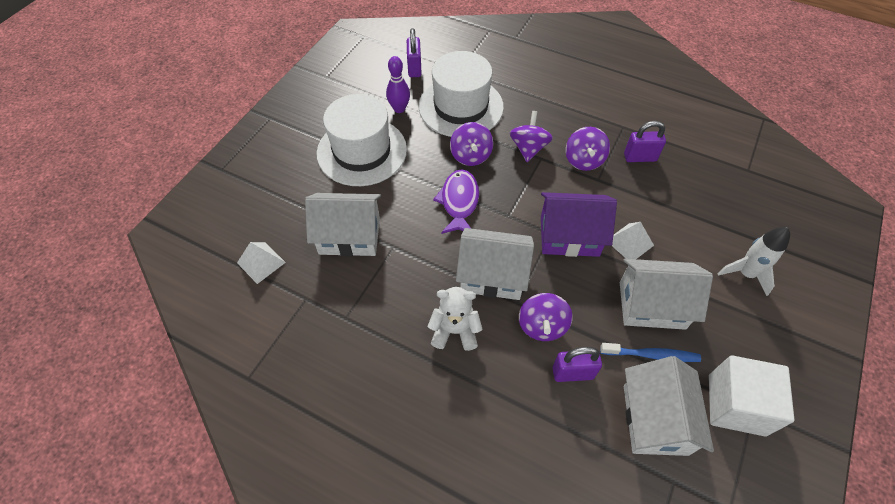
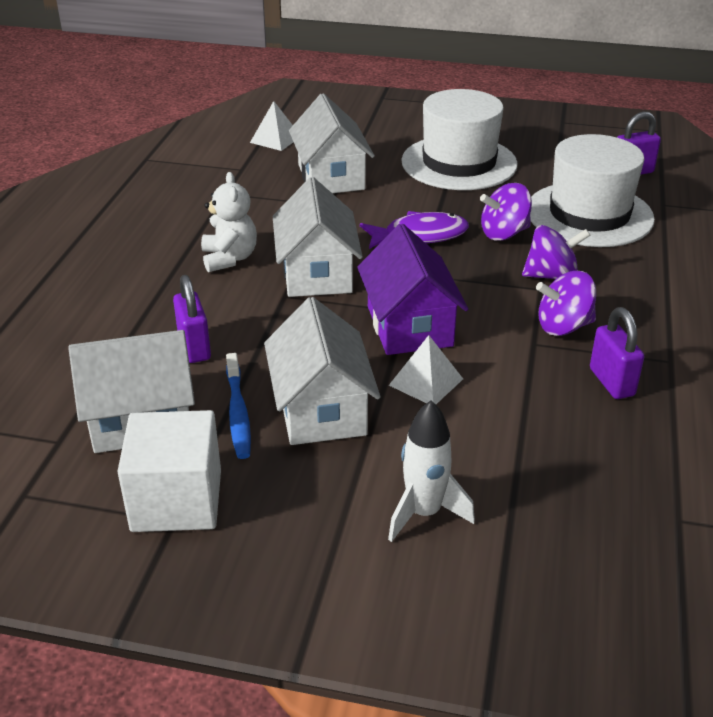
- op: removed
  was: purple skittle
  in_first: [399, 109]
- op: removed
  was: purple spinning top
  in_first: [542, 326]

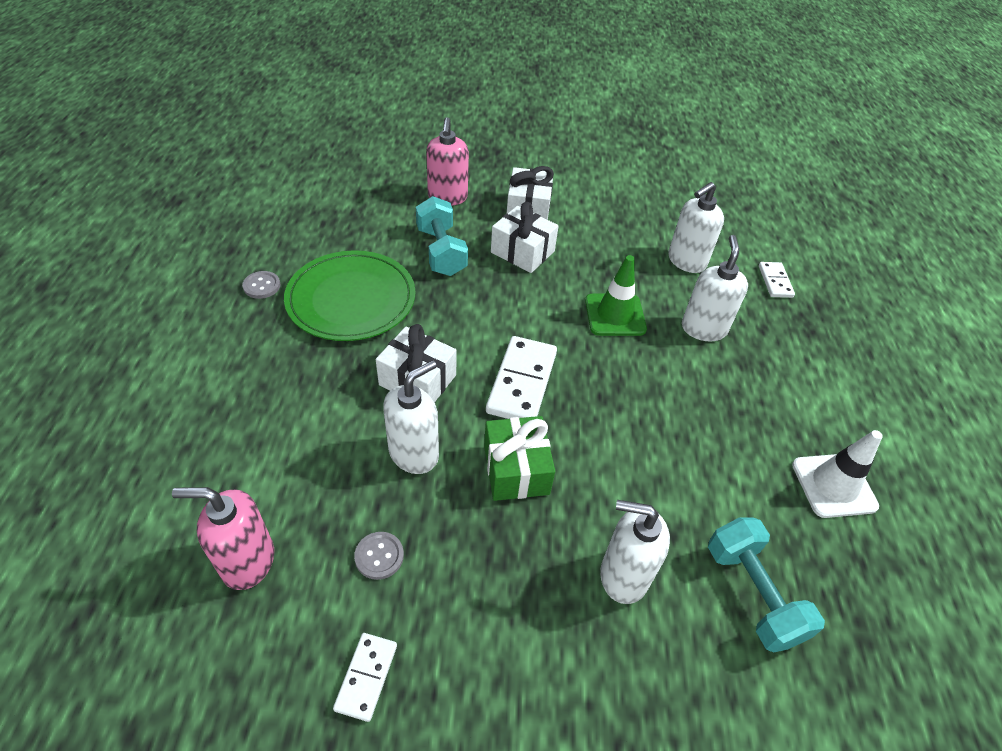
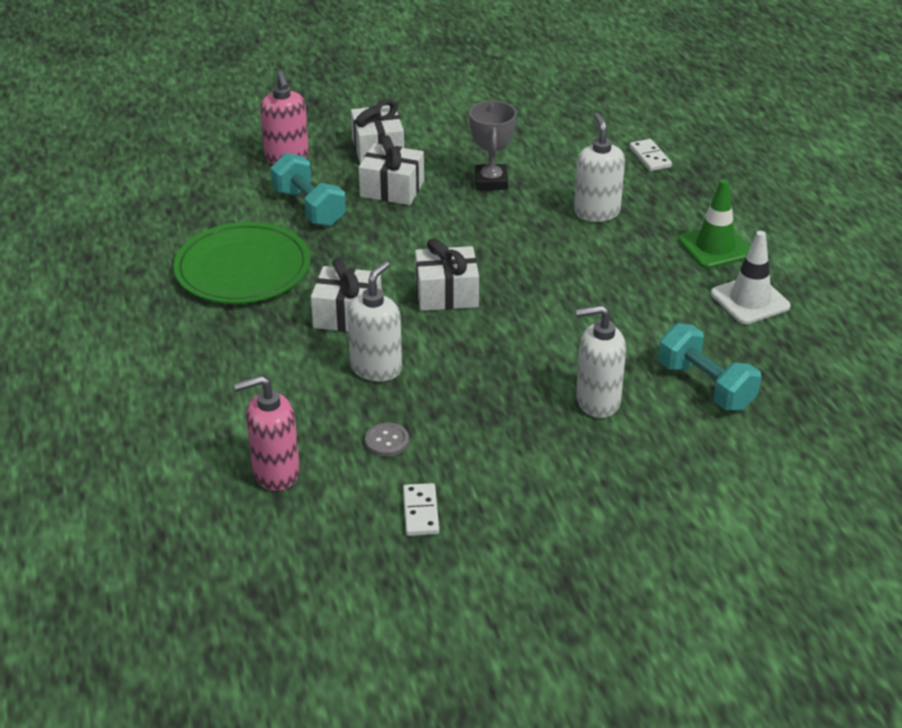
- op: removed
  was: ash-grey button
  in_first: [262, 286]
- op: removed
  was: leaf-green gift
  in_first: [516, 469]
- op: removed
  was: white soap dispenser
  in_first: [686, 261]
- op: added
  now: ash-grey prize cup
  in_second: [491, 181]
- op: moved
  was: leaf-green traffic cone
  in_first: [615, 315]
  in_second: [715, 247]
- op: replaced
  was: white domino
  now: white gift
  in_first: [522, 382]
  in_second: [446, 294]

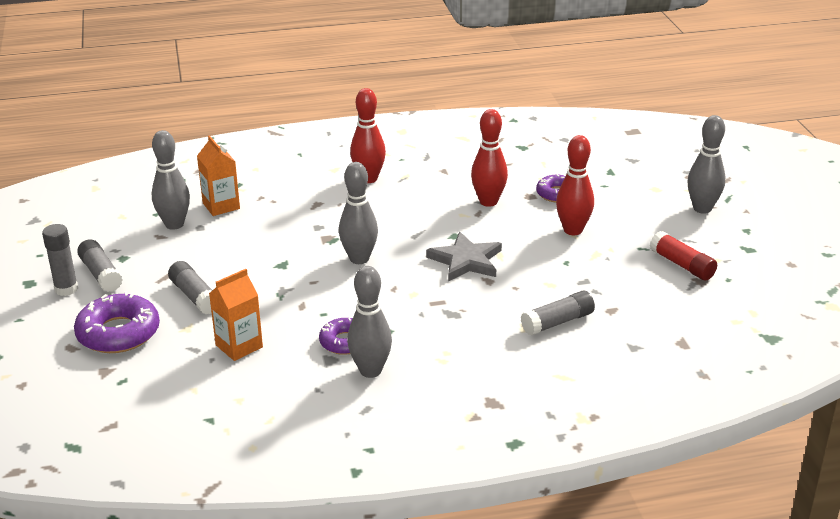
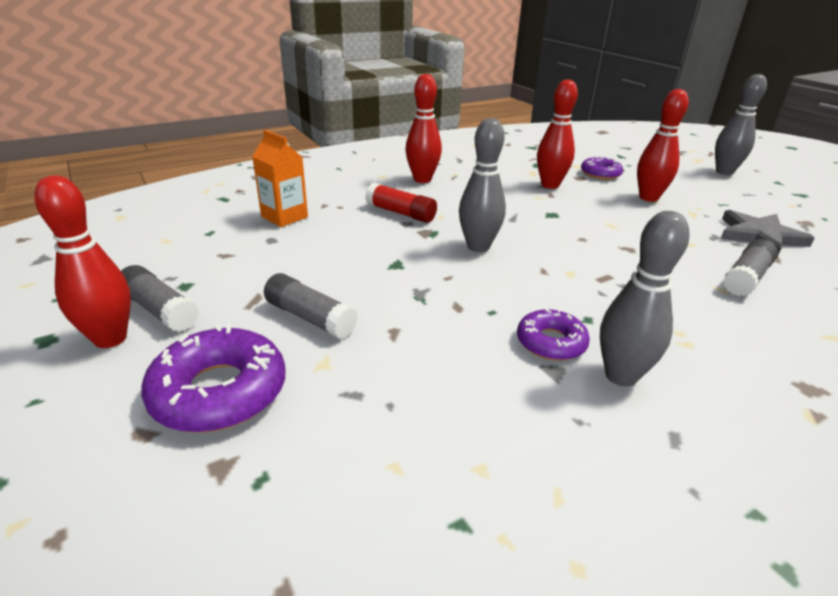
- op: removed
  was: ash-grey skittle
  in_first: [174, 224]
- op: removed
  was: orange milk carton
  in_first: [239, 346]
- op: moved
  was: ash-grey star shape
  in_first: [466, 261]
  in_second: [760, 236]
- op: moved
  was: crimson glue stick
  in_first: [682, 265]
  in_second: [401, 213]
- op: replaced
  was: ash-grey glue stick
  now: crimson skittle
  in_first: [66, 289]
  in_second: [110, 339]

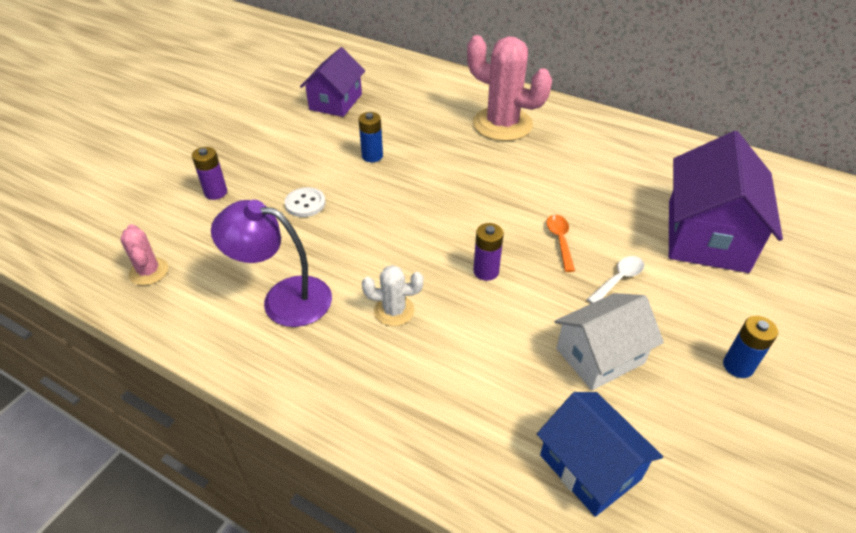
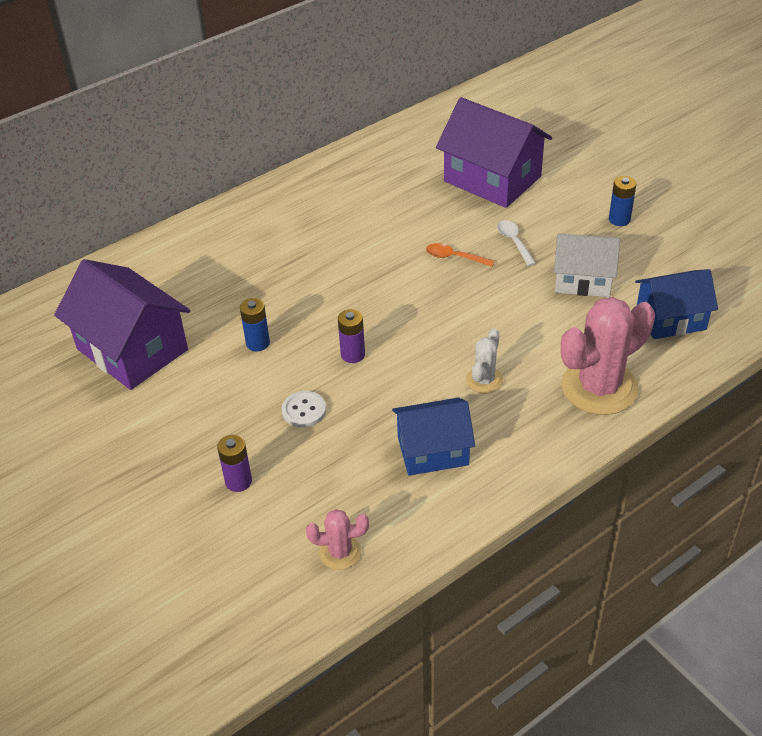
- op: moved
  was: pink saguaro cactus
  in_first: [502, 124]
  in_second: [599, 387]
- op: moved
  was: purple battery
  in_first: [486, 271]
  in_second: [353, 354]
- op: replaced
  was: purple lamp
  now: blue house
  in_first: [283, 298]
  in_second: [433, 451]
- op: turned
  was: white house
  in_first: [600, 356]
  in_second: [583, 280]
  clockwise: -75
- op: resized
  was: purple house
  in_first: [336, 102]
  in_second: [132, 349]
  ratio: 1.56

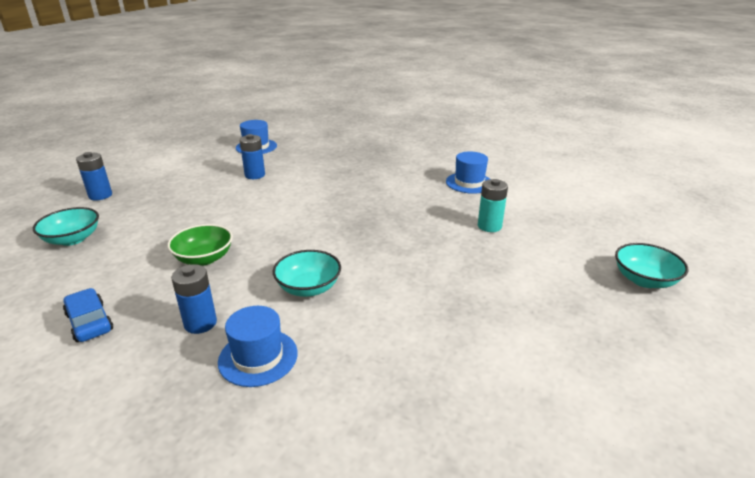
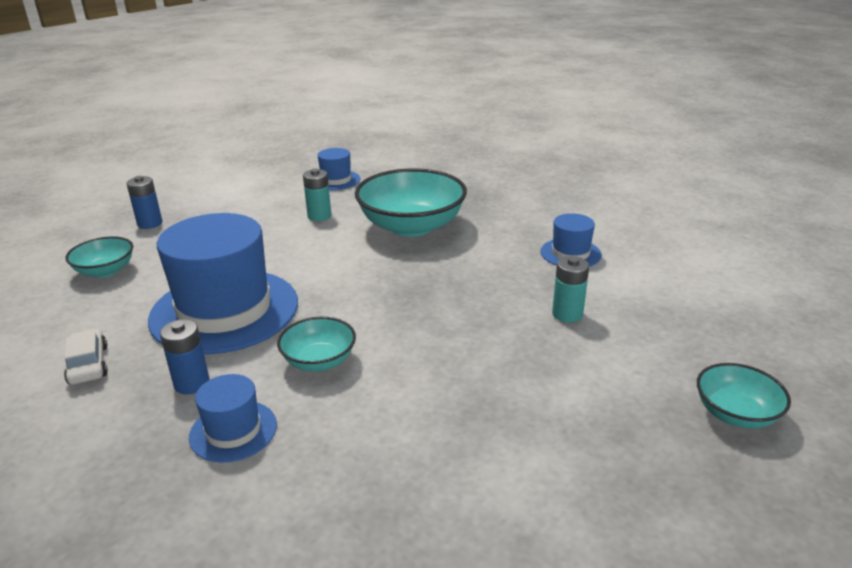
- op: added
  now: turquoise serving bowl
  in_second: [411, 226]
- op: replaced
  was: leaf-green serving bowl
  now: blue hat
  in_first: [204, 258]
  in_second: [225, 310]
- op: recoloured
  was: blue car
  now: white car
  in_first: [89, 322]
  in_second: [88, 364]
- op: recoloured
  was: blue battery
  now: turquoise battery
  in_first: [255, 175]
  in_second: [319, 216]

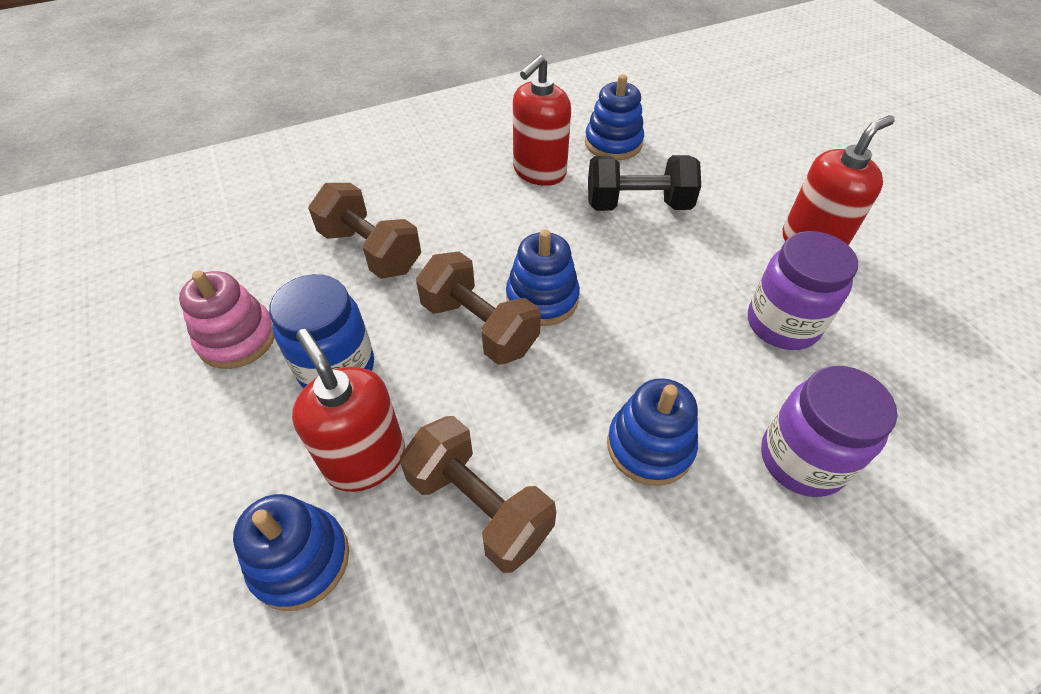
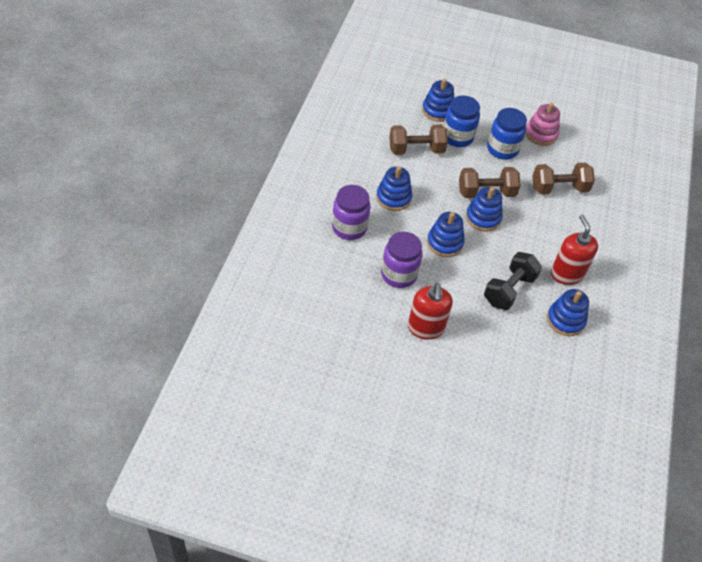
- op: added
  now: blue stacking toy
  in_second: [444, 243]
- op: replaced
  was: crimson soap dispenser
  now: blue jam jar
  in_first: [365, 459]
  in_second: [457, 137]

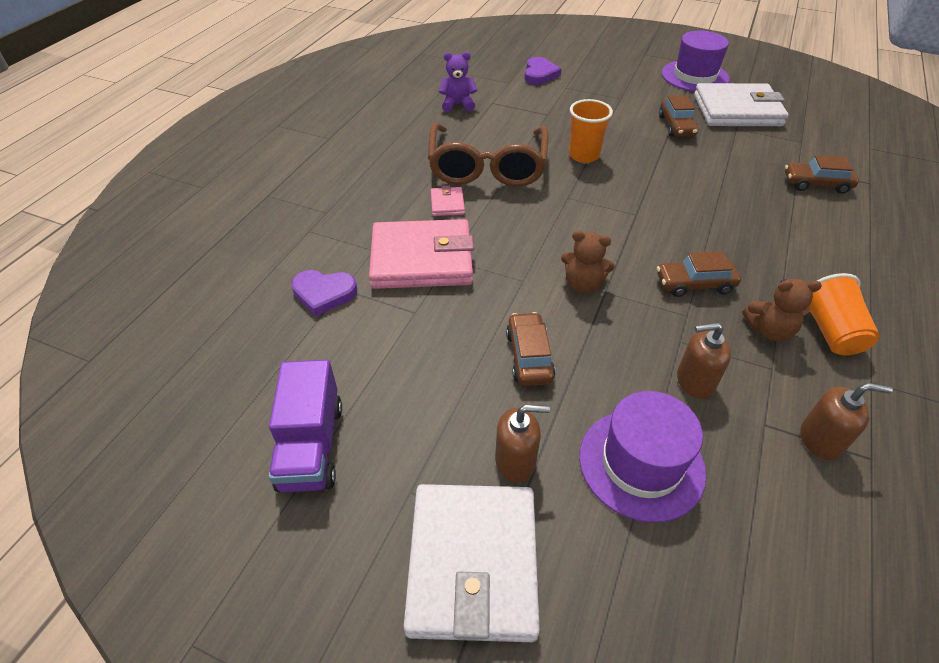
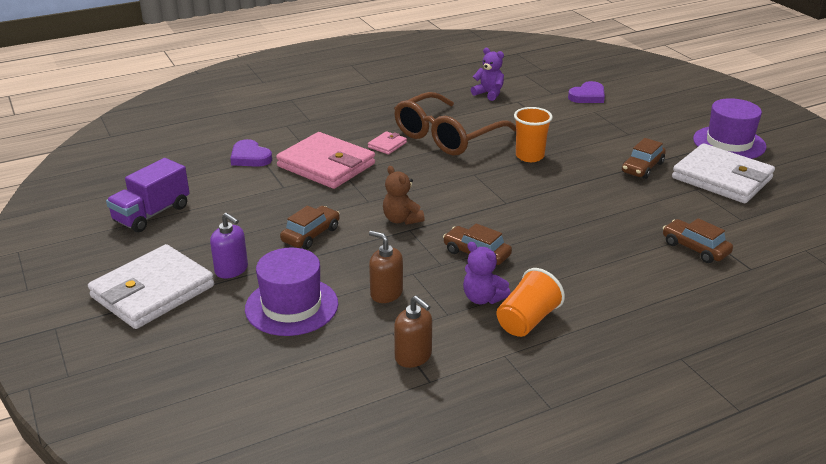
- op: recoloured
  was: russet soap dispenser
  now: purple soap dispenser
  in_first: [515, 461]
  in_second: [231, 270]
- op: recoloured
  was: russet stuffed bear
  now: purple stuffed bear
  in_first: [769, 330]
  in_second: [483, 298]

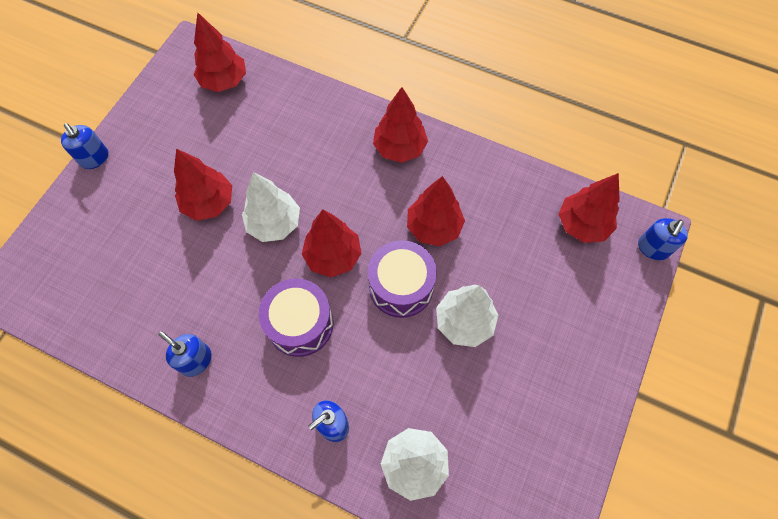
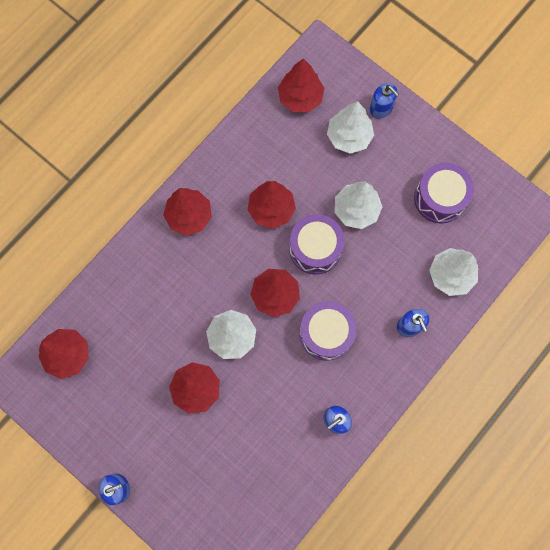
- op: added
  now: white fir tree
  in_second: [349, 137]
- op: added
  now: purple drum
  in_second: [439, 198]
- op: moved
  was: blue soap dispenser
  in_first: [653, 248]
  in_second: [381, 108]

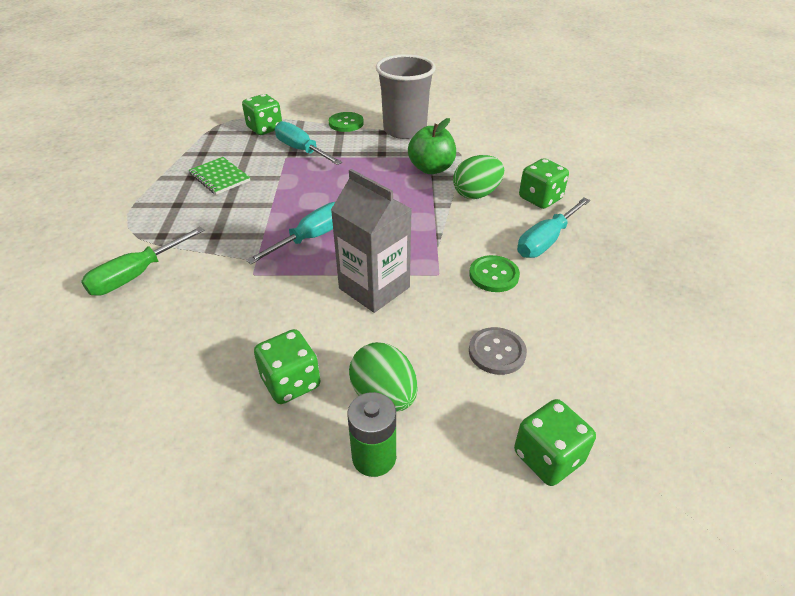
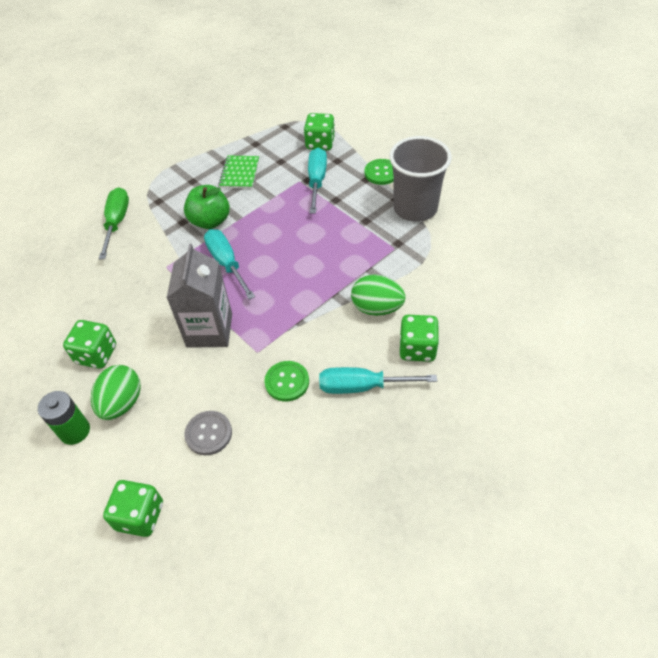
- op: moved
  was: leaf-green apple fruit
  in_first: [431, 169]
  in_second: [210, 221]
- op: turned
  was: leaf-green flat screwdriver
  in_first: [137, 275]
  in_second: [117, 223]
  clockwise: 90
- op: turned
  was: turquoise flat screwdriver
  in_first: [312, 237]
  in_second: [227, 263]
  clockwise: -120

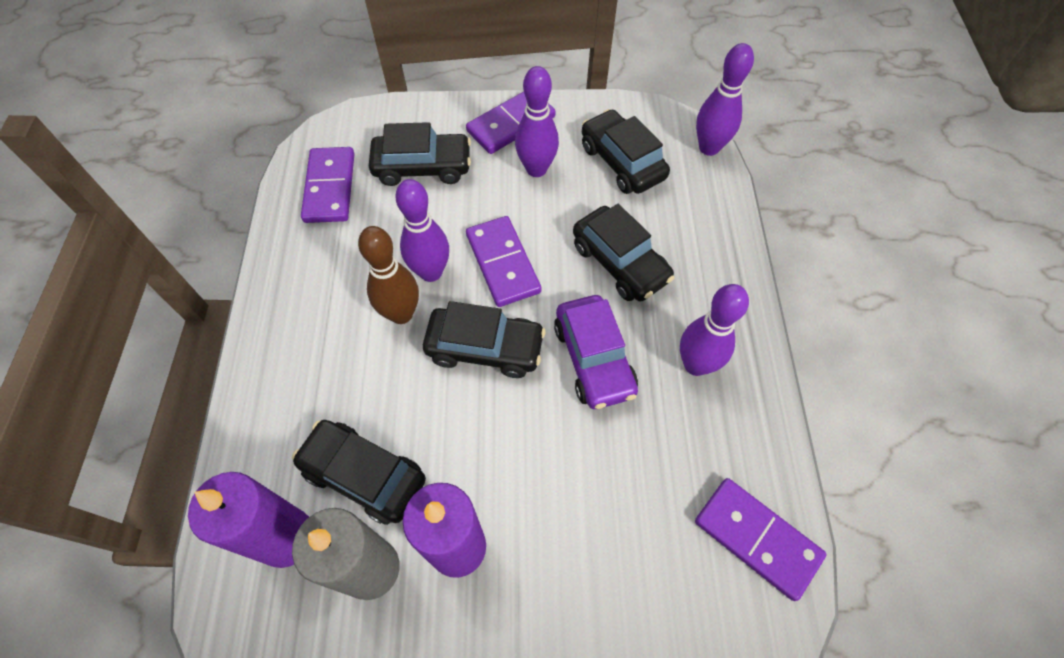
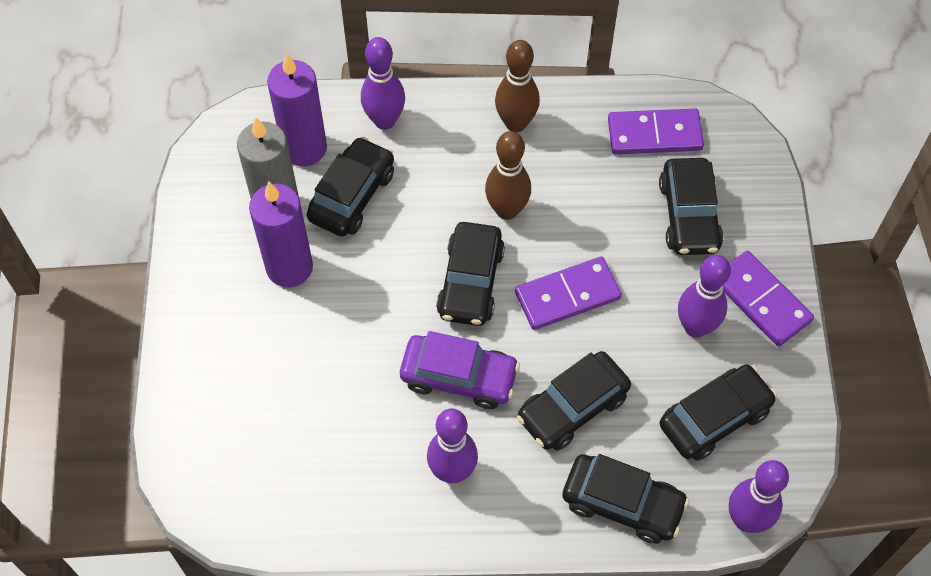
- op: removed
  was: purple domino
  in_first: [756, 539]
- op: added
  now: russet skittle
  in_second: [516, 123]
- op: added
  now: black car
  in_second: [622, 503]
- op: moved
  was: purple skittle
  in_first: [431, 272]
  in_second: [385, 120]
- op: turned
  was: purple car
  in_first: [594, 359]
  in_second: [459, 377]
  clockwise: -150

